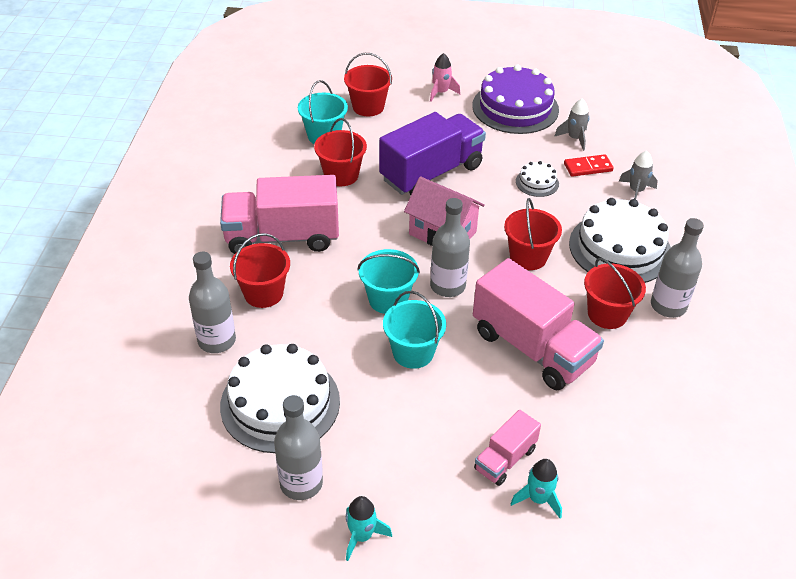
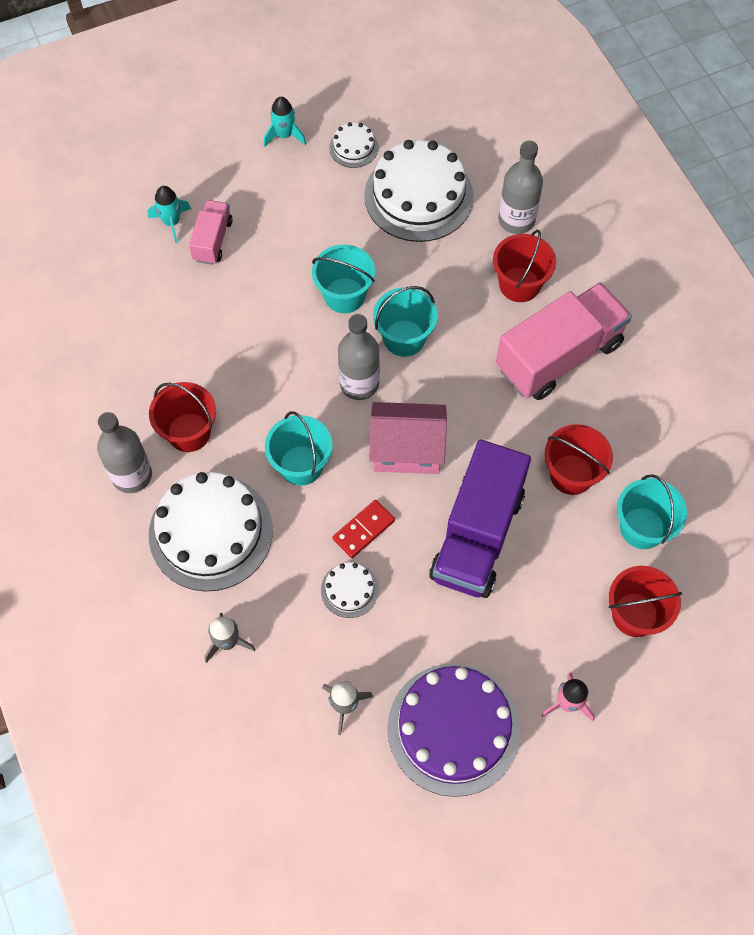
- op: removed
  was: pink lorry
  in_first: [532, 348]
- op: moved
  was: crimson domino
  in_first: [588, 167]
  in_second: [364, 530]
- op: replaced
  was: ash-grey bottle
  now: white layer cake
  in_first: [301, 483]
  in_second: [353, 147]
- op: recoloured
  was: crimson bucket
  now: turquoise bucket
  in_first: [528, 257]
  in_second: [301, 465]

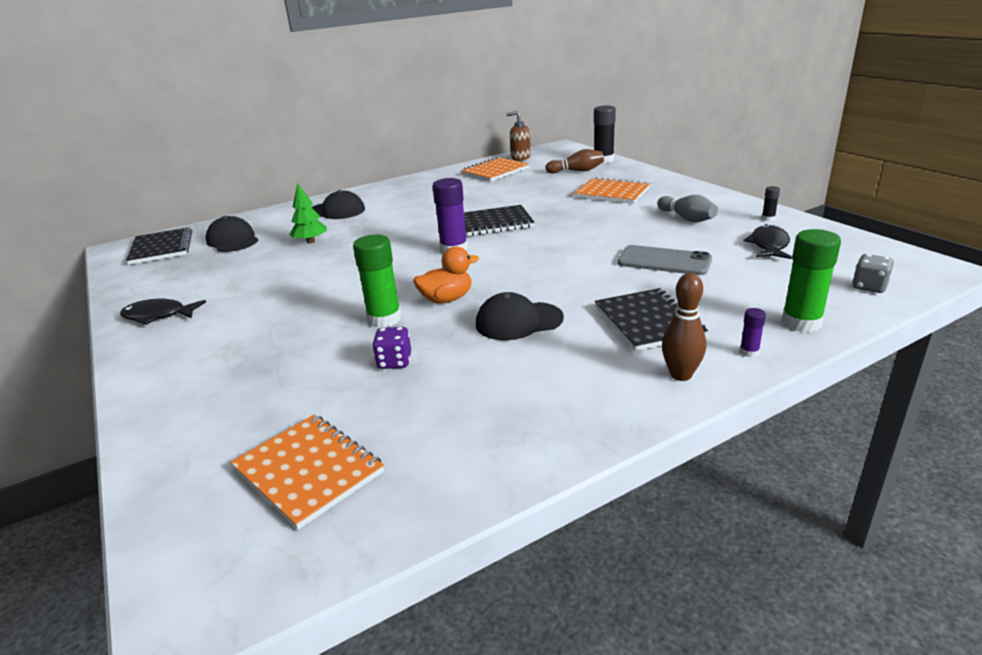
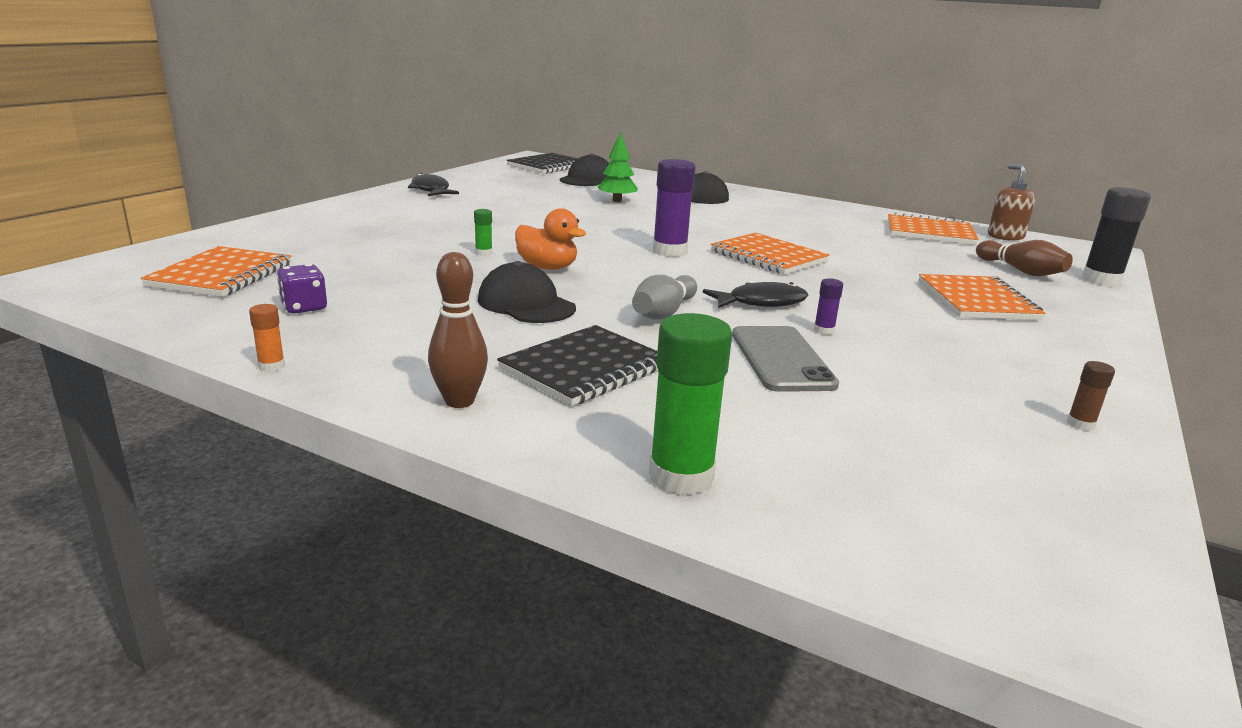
- op: removed
  was: ash-grey game die
  in_first: [869, 287]
- op: added
  now: orange glue stick
  in_second: [271, 366]
- op: moved
  was: purple game die
  in_first: [394, 362]
  in_second: [304, 307]
- op: moved
  was: ash-grey skittle
  in_first: [686, 218]
  in_second: [663, 313]
- op: moved
  was: purple glue stick
  in_first: [749, 352]
  in_second: [824, 331]
- op: moved
  was: black fish
  in_first: [769, 245]
  in_second: [761, 302]
- op: recoloured
  was: black notepad
  now: orange notepad
  in_first: [495, 223]
  in_second: [768, 257]
- op: recoloured
  was: black glue stick
  now: russet glue stick
  in_first: [768, 218]
  in_second: [1080, 424]
- op: resized
  was: leaf-green glue stick
  in_first: [384, 319]
  in_second: [483, 253]
  ratio: 0.47

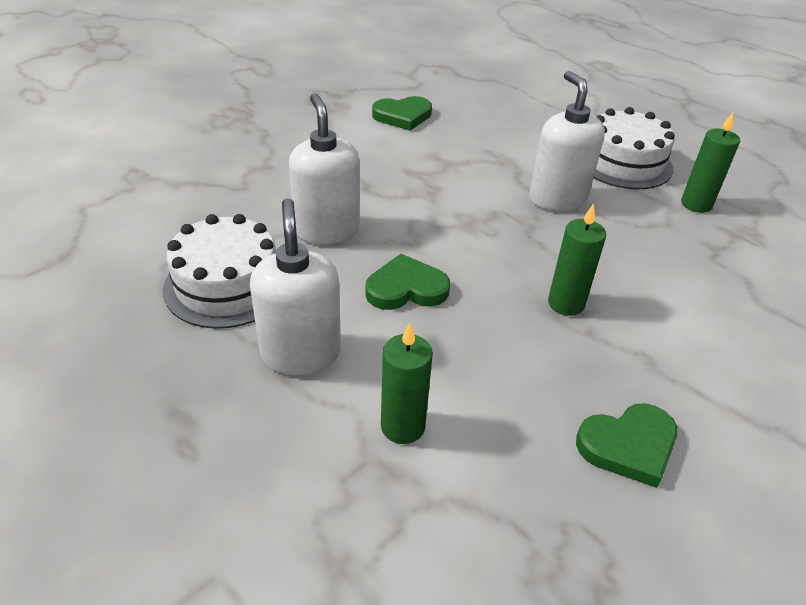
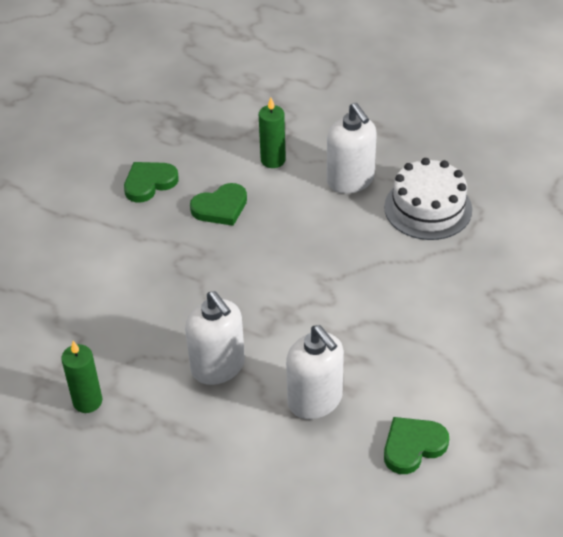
- op: removed
  was: leaf-green pillar candle
  in_first: [566, 303]
- op: removed
  was: white layer cake
  in_first: [623, 162]
- op: moved
  was: white soap dispenser
  in_first: [327, 230]
  in_second: [315, 400]
- op: moved
  was: leaf-green heart
  in_first: [406, 288]
  in_second: [220, 207]

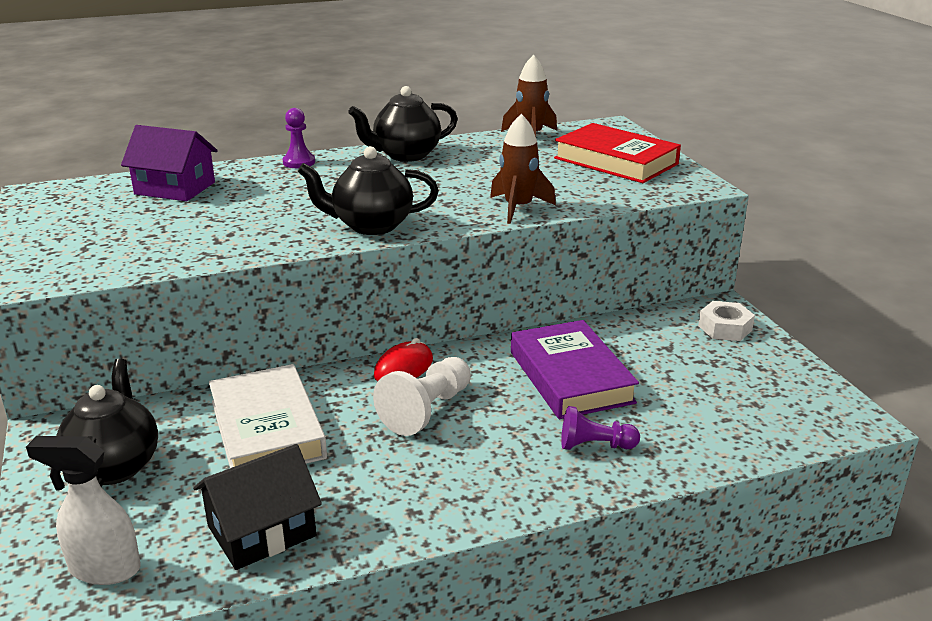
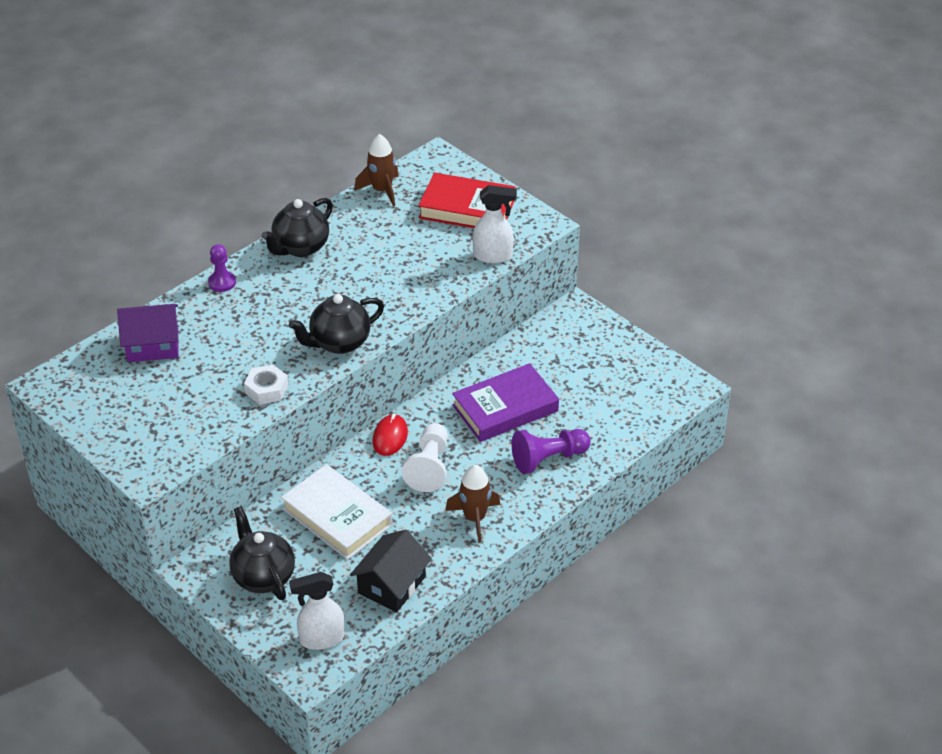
- op: added
  now: white spray bottle
  in_second: [493, 256]
- op: moved
  was: russet rocket
  in_first: [518, 208]
  in_second: [474, 518]
- op: moved
  was: white hexagon nut
  in_first: [725, 328]
  in_second: [266, 389]
- op: turned
  was: purple hardcover
  in_first: [570, 377]
  in_second: [505, 408]
  clockwise: -75
- op: resized
  was: purple game pawn
  in_first: [594, 445]
  in_second: [548, 459]
  ratio: 1.54

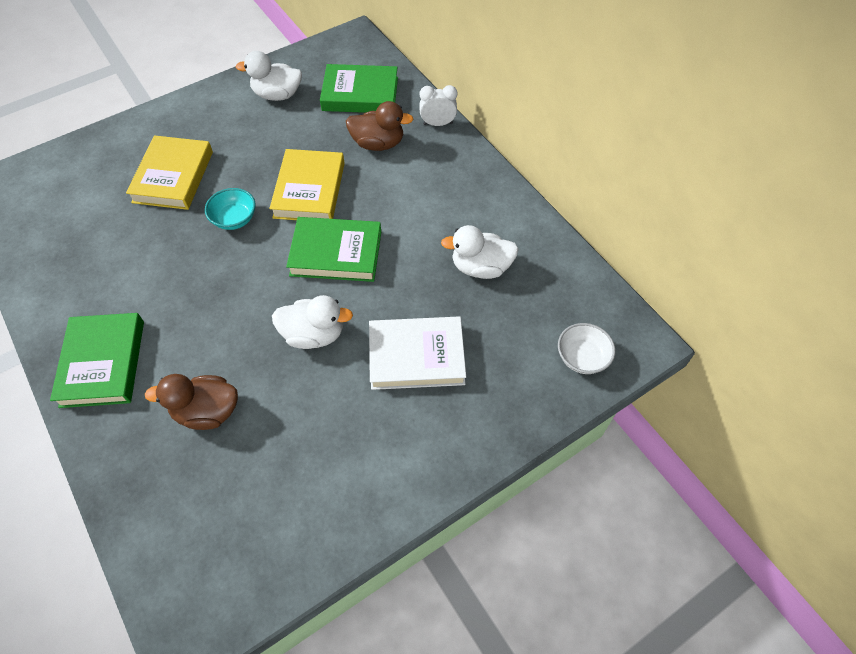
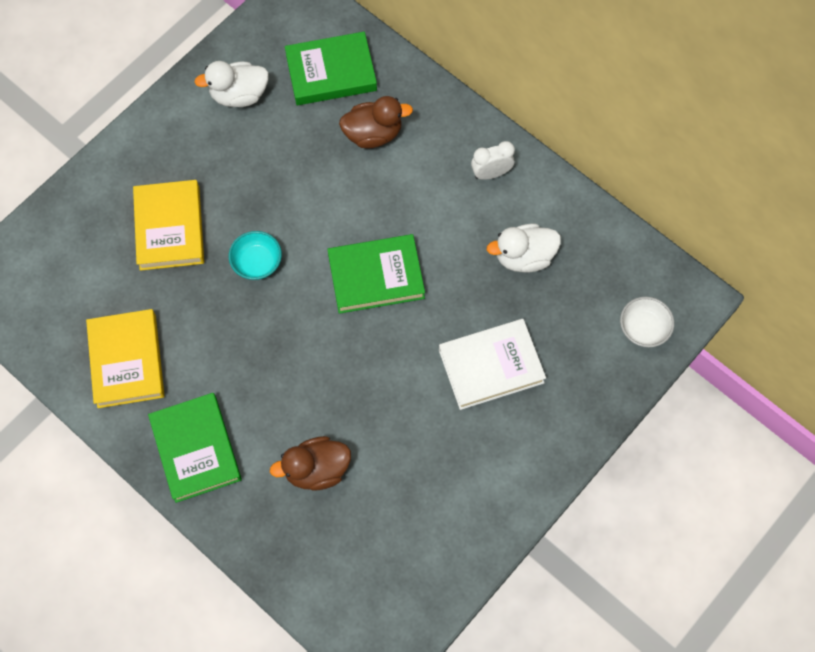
- op: removed
  was: white toy duck
  in_first: [314, 334]
- op: moved
  was: yellow hardcover
  in_first: [309, 190]
  in_second: [127, 361]
- op: moved
  was: white alarm clock
  in_first: [437, 124]
  in_second: [491, 173]

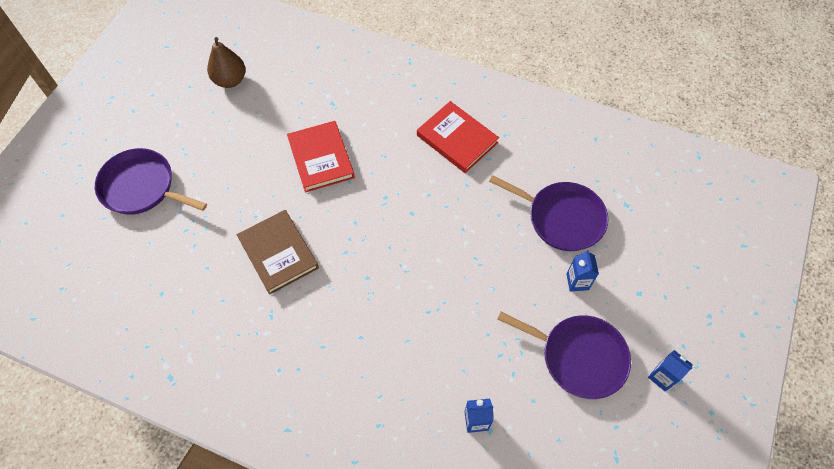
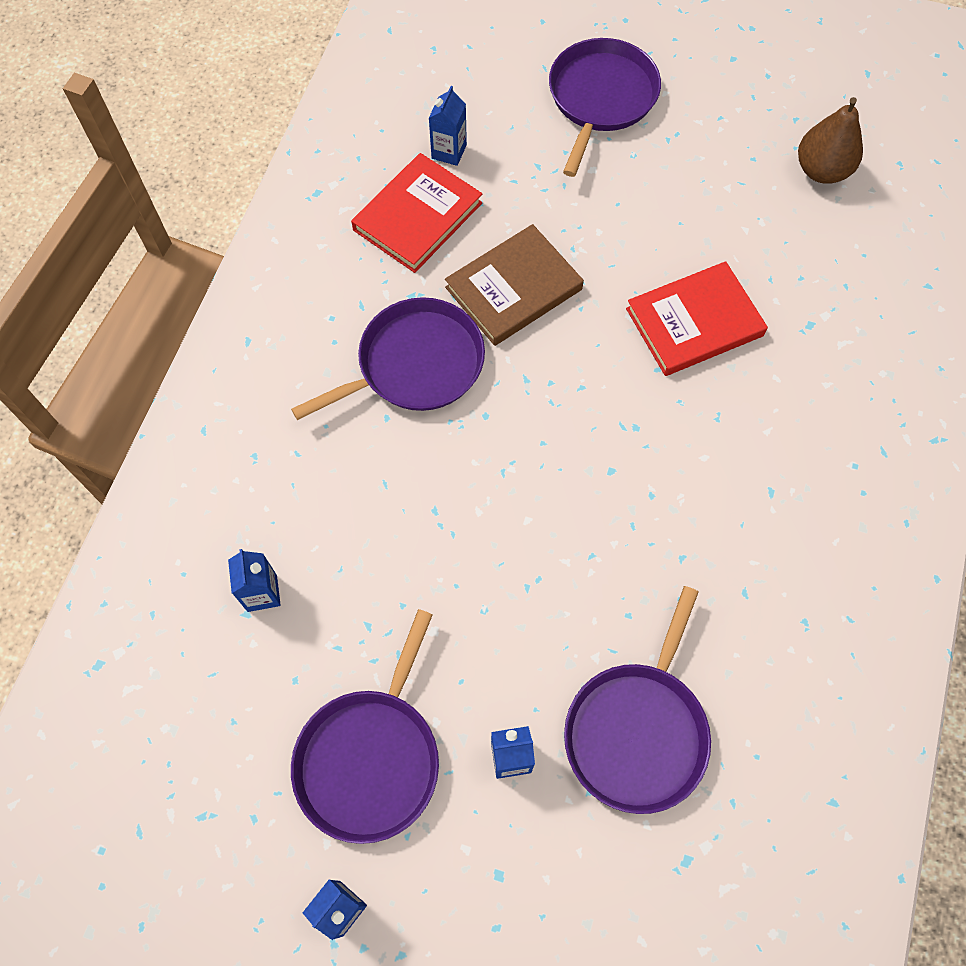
- op: added
  now: purple frying pan
  in_second: [414, 364]
- op: added
  now: blue milk carton
  in_second: [449, 152]
- op: moved
  was: crimson hardcover
  in_first: [457, 139]
  in_second: [418, 216]

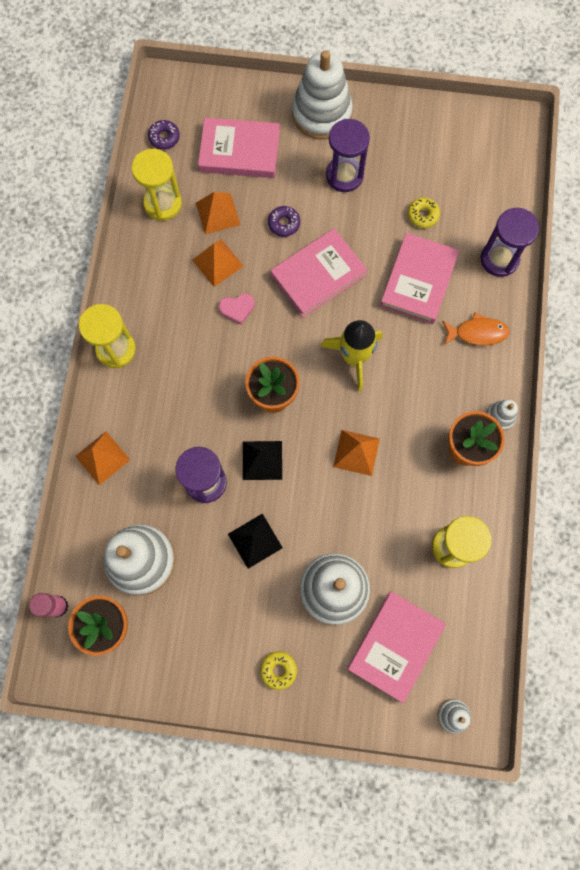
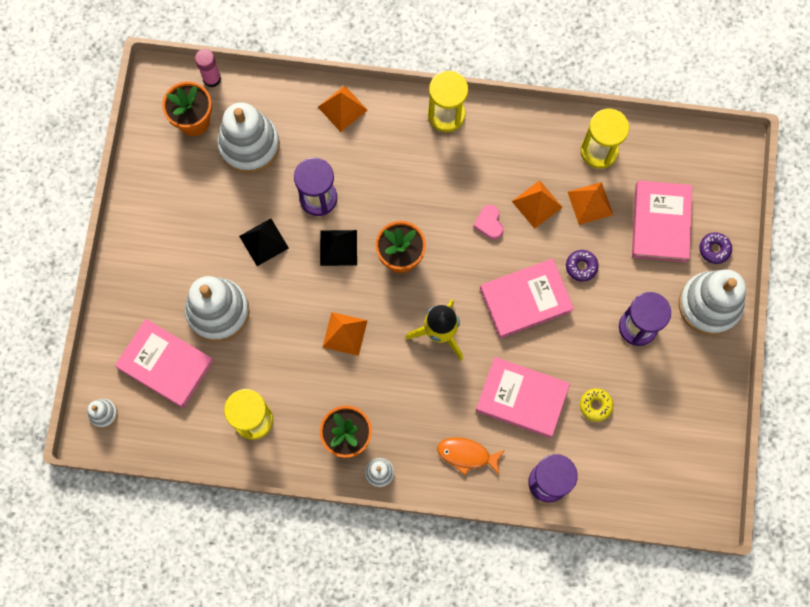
- op: removed
  was: yellow doughnut
  in_first: [278, 670]
- op: moved
  was: purple doughnut
  in_first: [164, 137]
  in_second: [714, 249]
- op: turned
  was: pink hardcover
  in_first: [318, 275]
  in_second: [525, 300]
  clockwise: -75
- op: turned
  was: orange fish
  in_first: [477, 333]
  in_second: [467, 455]
  clockwise: 105

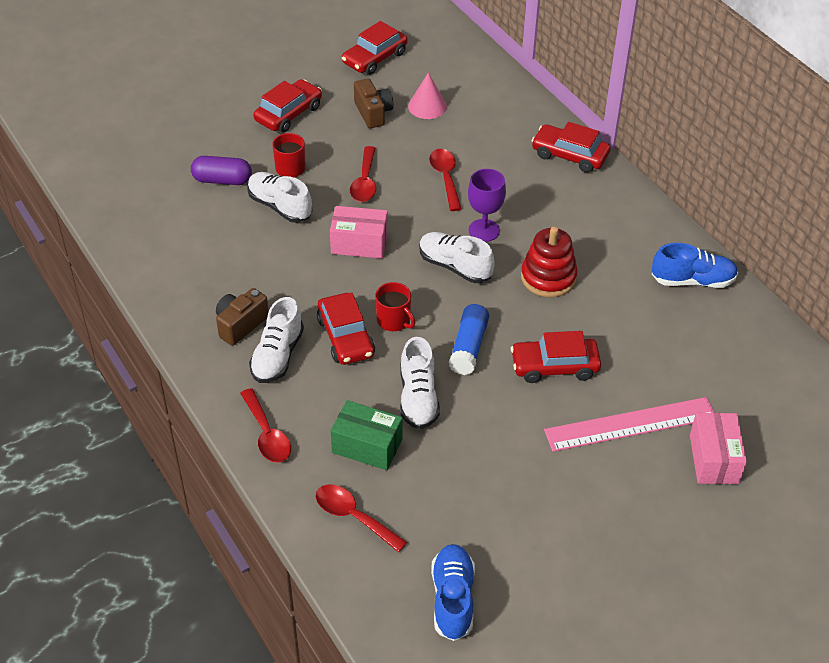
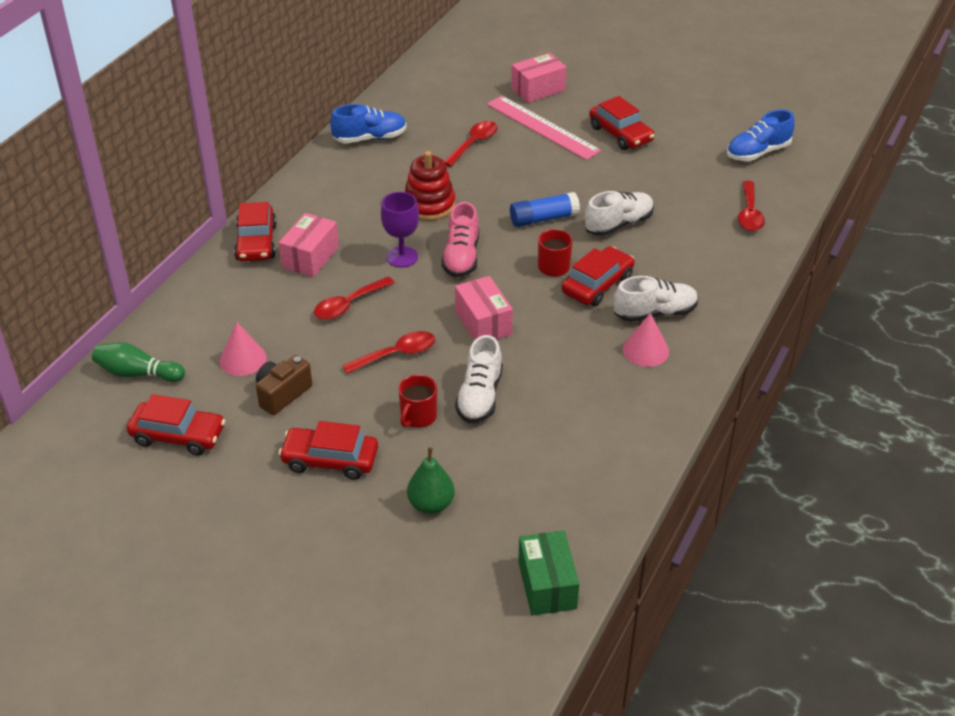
- op: removed
  was: purple pill shape
  in_first: [222, 180]
- op: added
  now: leaf-green skittle
  in_second: [138, 373]
- op: added
  now: pink package
  in_second: [310, 257]
- op: added
  now: leaf-green pear fruit
  in_second: [431, 504]
- op: moved
  was: crimson teaspoon
  in_first: [267, 434]
  in_second: [473, 144]
- op: moved
  was: leaf-green package
  in_first: [367, 446]
  in_second: [547, 585]
- op: moved
  was: crimson car
  in_first: [554, 366]
  in_second: [620, 134]
- op: replaced
  was: russet camera
  now: pink cone shape
  in_first: [240, 325]
  in_second: [645, 350]
- op: recoloured
  was: white shoe
  now: pink shoe
  in_first: [455, 266]
  in_second: [461, 257]
- op: turned
  was: blue shoe
  in_first: [692, 280]
  in_second: [370, 138]
  clockwise: 105

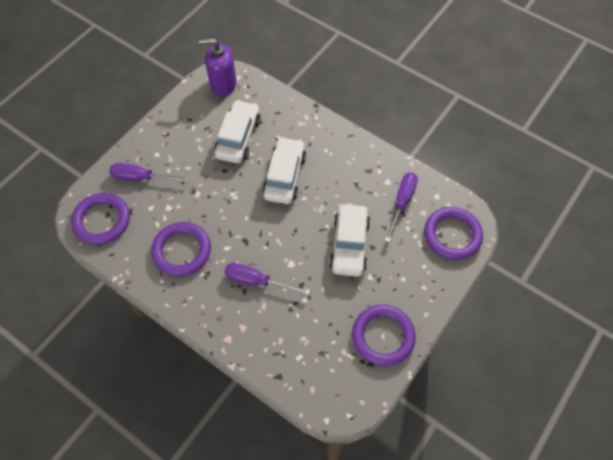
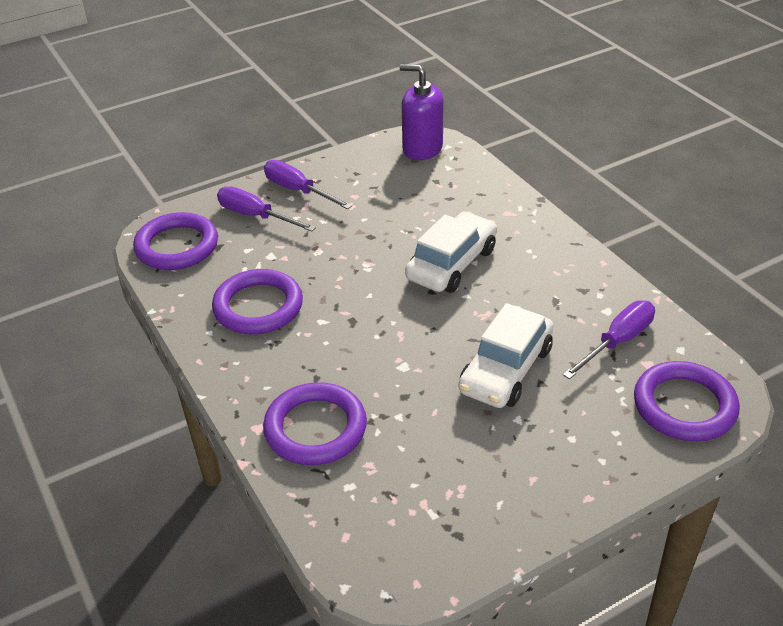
- op: removed
  was: white car
  in_first: [238, 138]
- op: moved
  was: purple flat screwdriver
  in_first: [257, 281]
  in_second: [298, 190]
- op: moved
  was: purple torus
  in_first: [383, 336]
  in_second: [315, 428]

